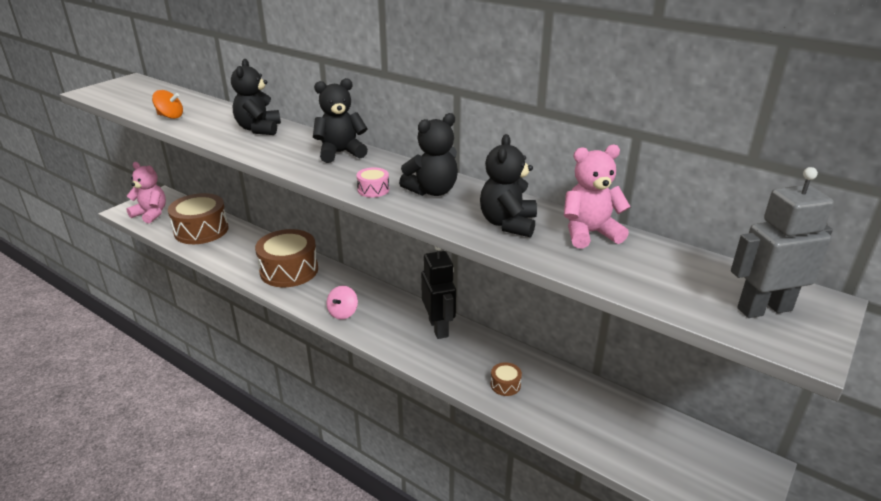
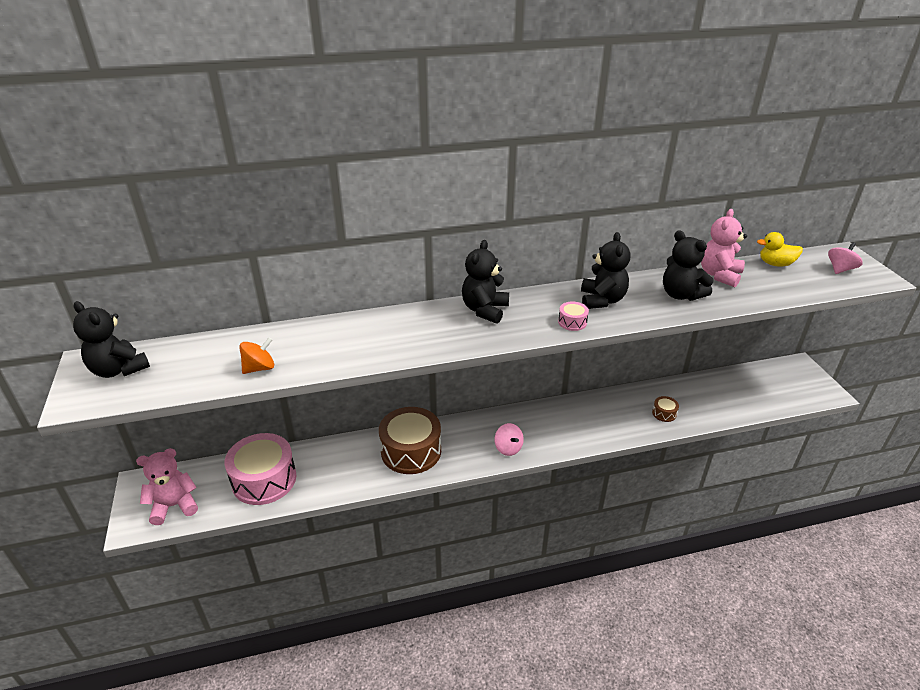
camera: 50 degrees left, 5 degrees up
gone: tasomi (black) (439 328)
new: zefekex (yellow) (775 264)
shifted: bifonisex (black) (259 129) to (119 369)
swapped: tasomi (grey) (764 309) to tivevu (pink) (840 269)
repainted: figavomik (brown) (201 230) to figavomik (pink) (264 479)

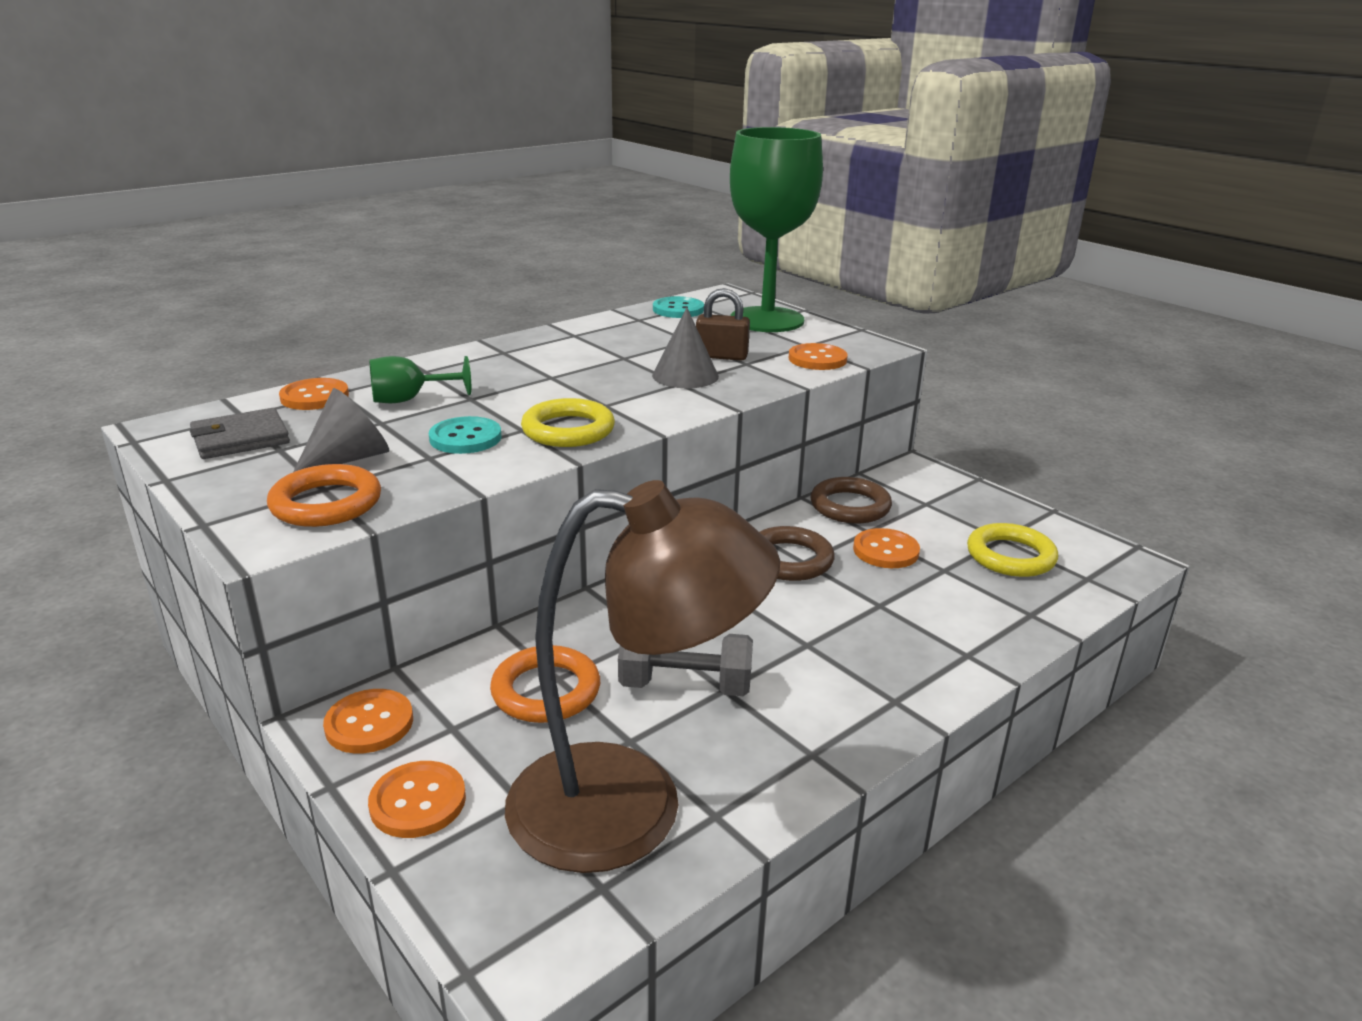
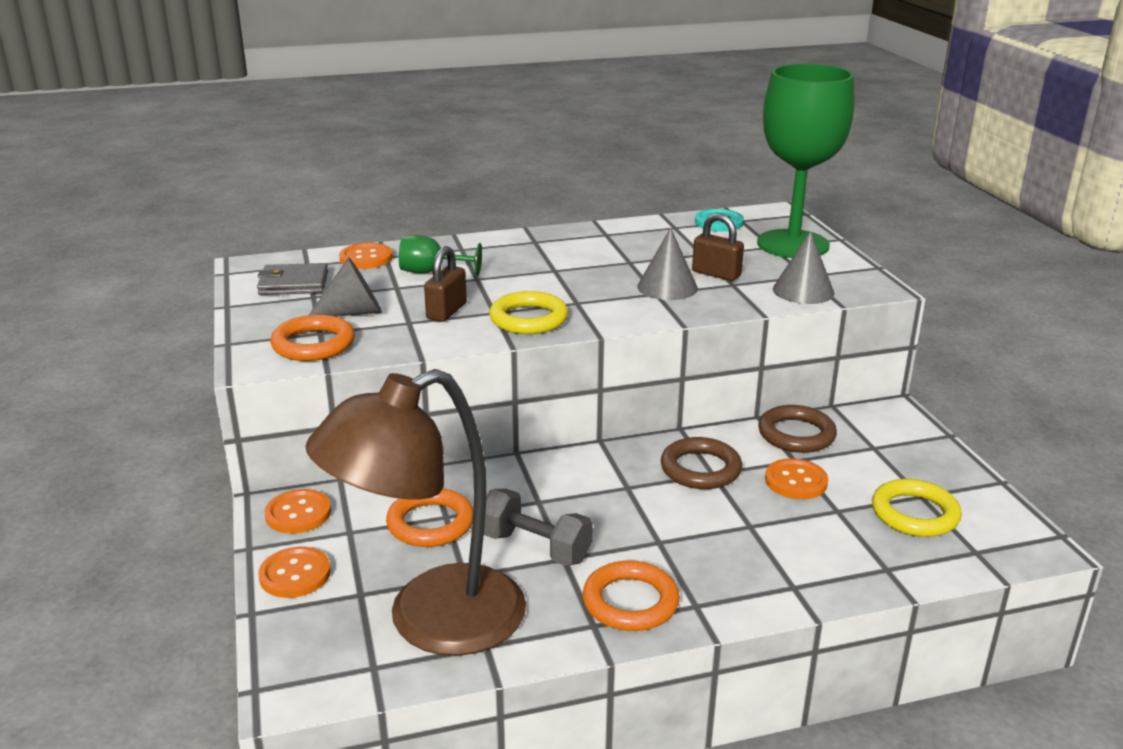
camera: 25 degrees right, 0 degrees up
new: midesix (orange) (630 602)
swapped: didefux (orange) (817 359) to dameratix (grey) (803 291); didefux (turquoise) (465 438) to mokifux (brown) (446 311)
rotated: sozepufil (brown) (632 807) = (431 622) 120 degrees clockwise

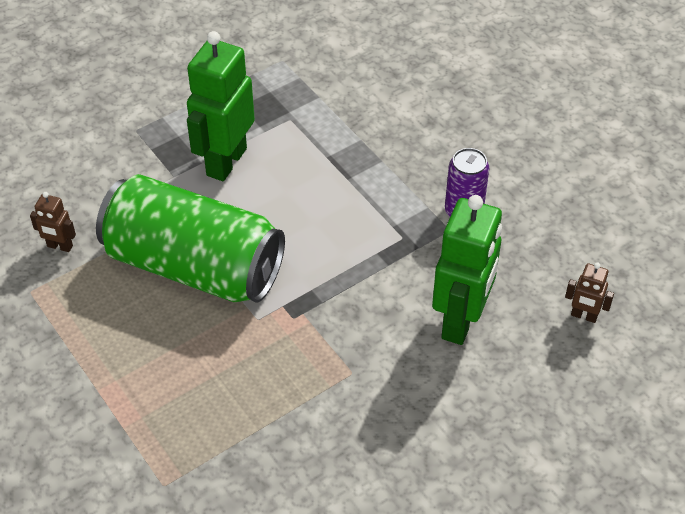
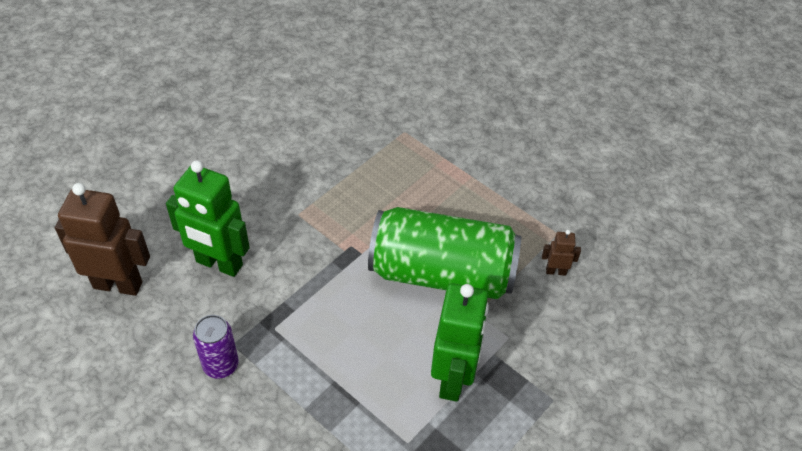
camera: 165 degrees right, 0 degrees up
rotated: tasomi (green) (461 321) = (219 264) 75 degrees counterclockwise
scaled: tasomi (brown) (584 316) = (118 284) x2.21

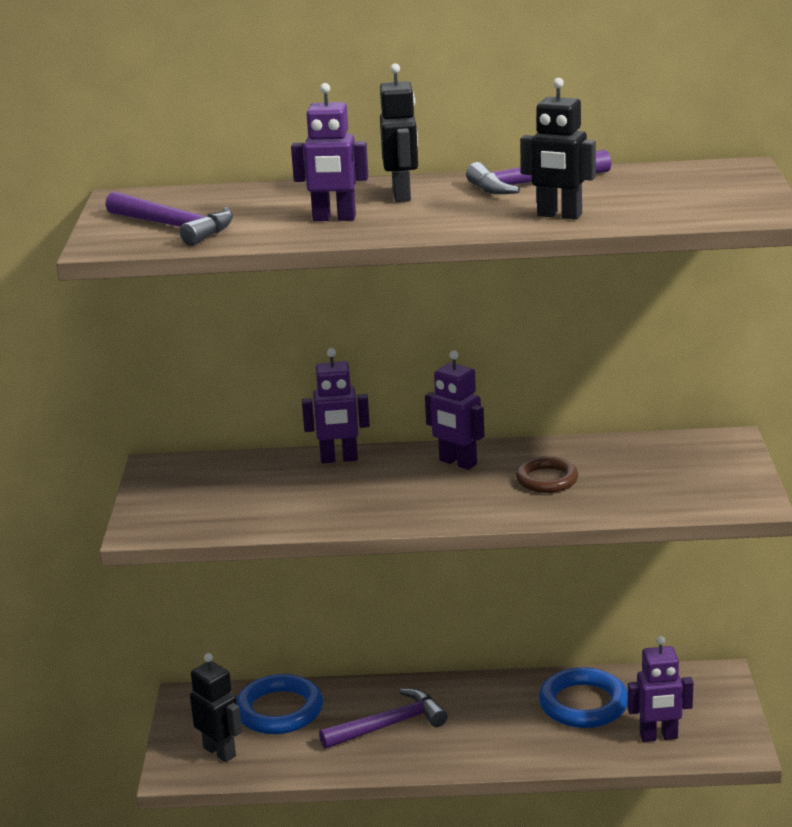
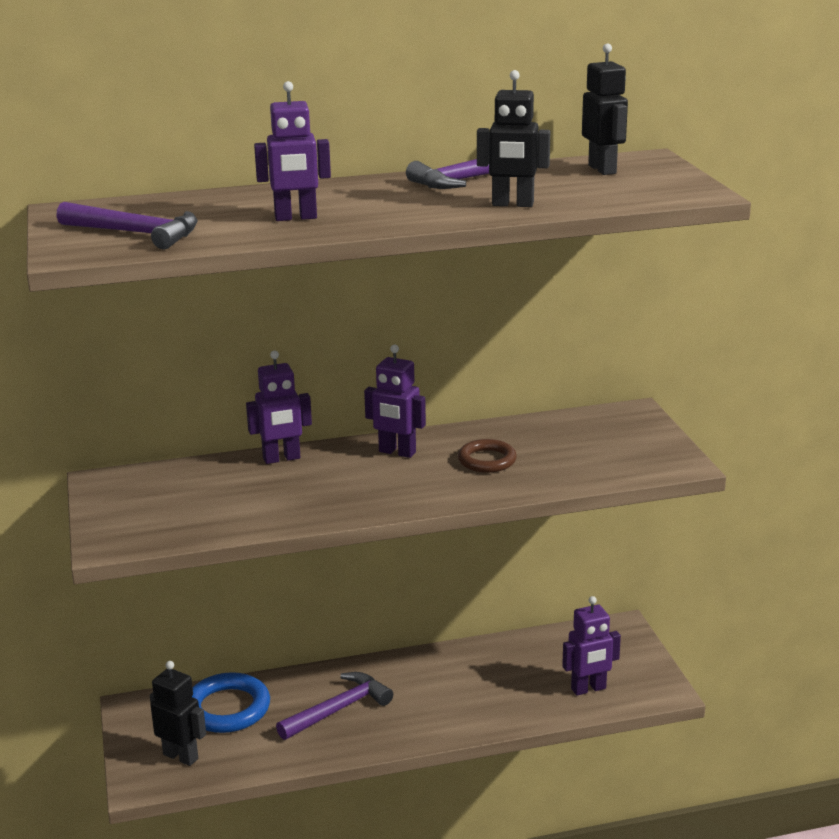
camera: 15 degrees left, 0 degrees up
gone: midesix (blue) (583 704)
shifted: tasomi (black) (402 195) to (602 169)

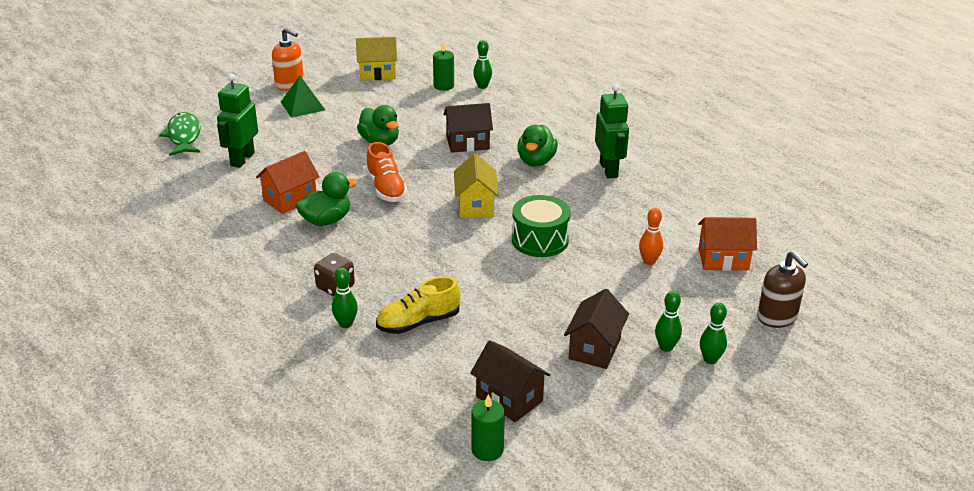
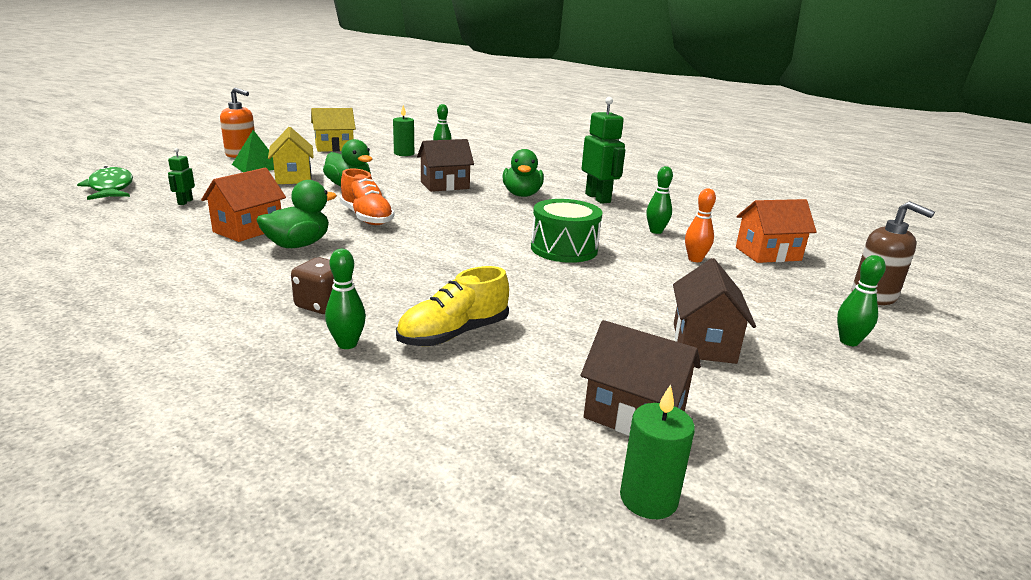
camera: 15 degrees left, 10 degrees down
shifted: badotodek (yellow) (475 206) to (293 178); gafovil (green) (666 347) to (656 231)
scaled: tasomi (green) (242 159) = (185 202) x0.49

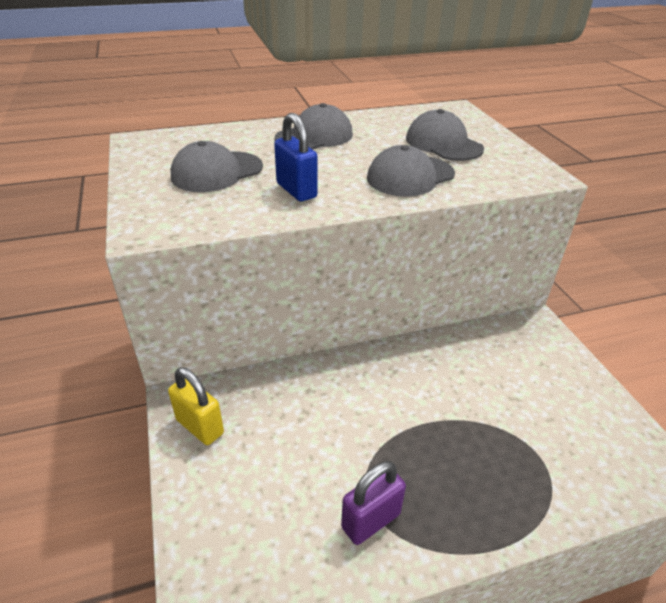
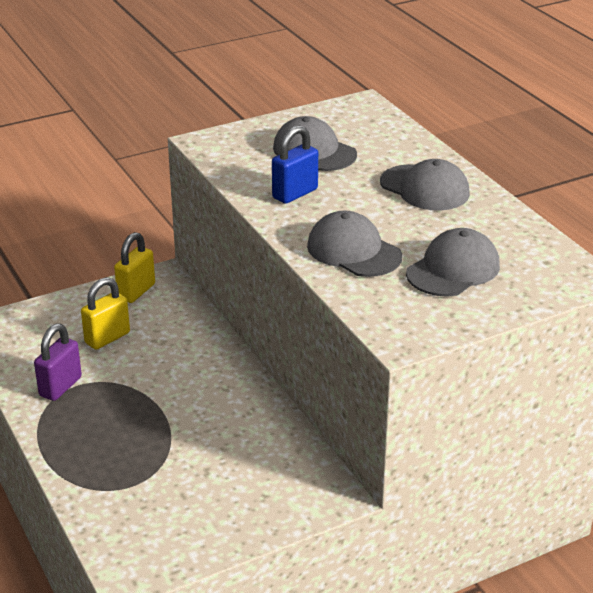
camera: 80 degrees right, 5 degrees down
new: mokifux (yellow) (107 338)
rotated: mokifux (purple) (371 520) = (60 387) 75 degrees clockwise

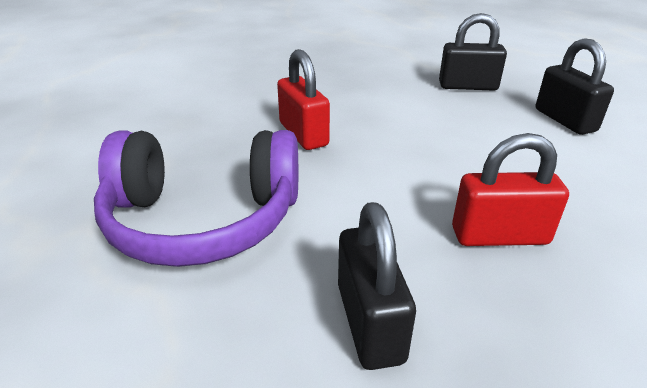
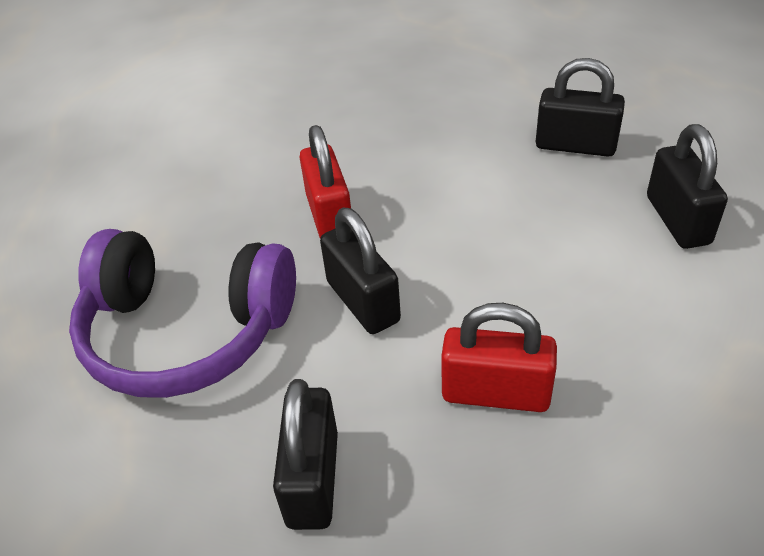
camera: 15 degrees right, 10 degrees up
new: mokifux (black) (363 301)

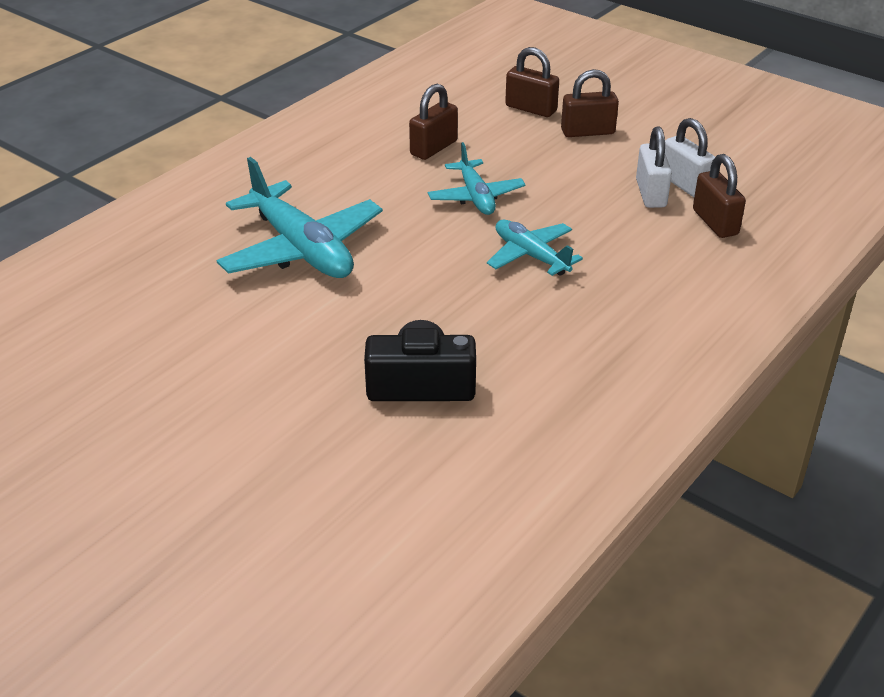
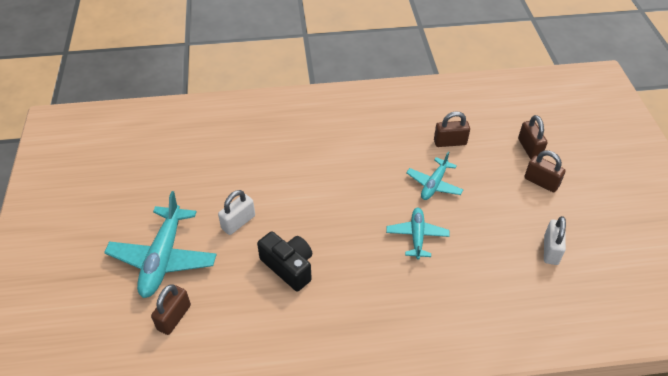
camera: 45 degrees right, 10 degrees up
shifted: mokifux (white) (651 193) to (238 222); mokifux (brown) (715 222) to (174 317); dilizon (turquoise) (301 249) to (163 258)

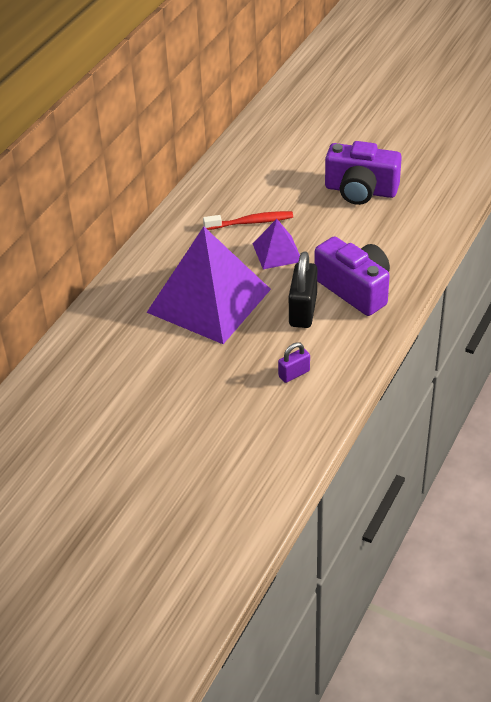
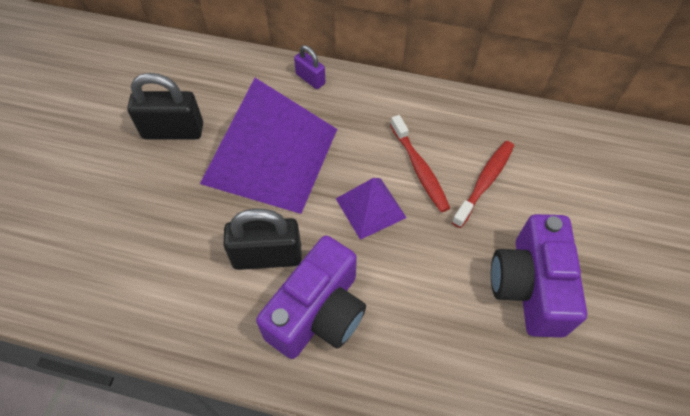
camera: 75 degrees right, 15 degrees up
new: mokifux (black) (173 131); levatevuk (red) (484 182)
shifted: mokifux (purple) (294 374) to (310 79)

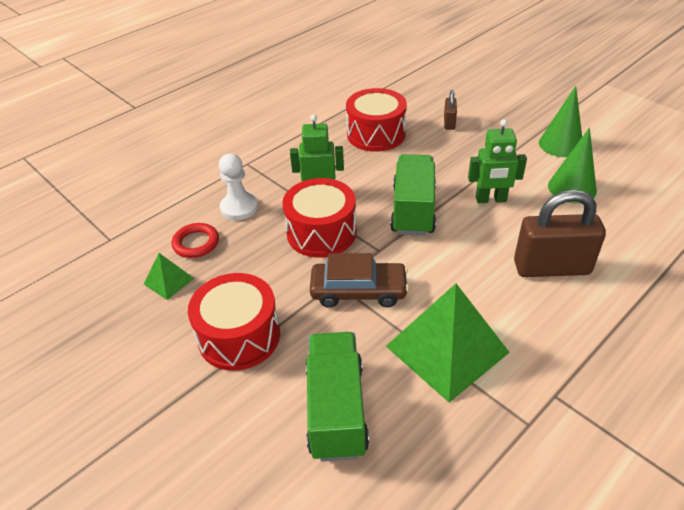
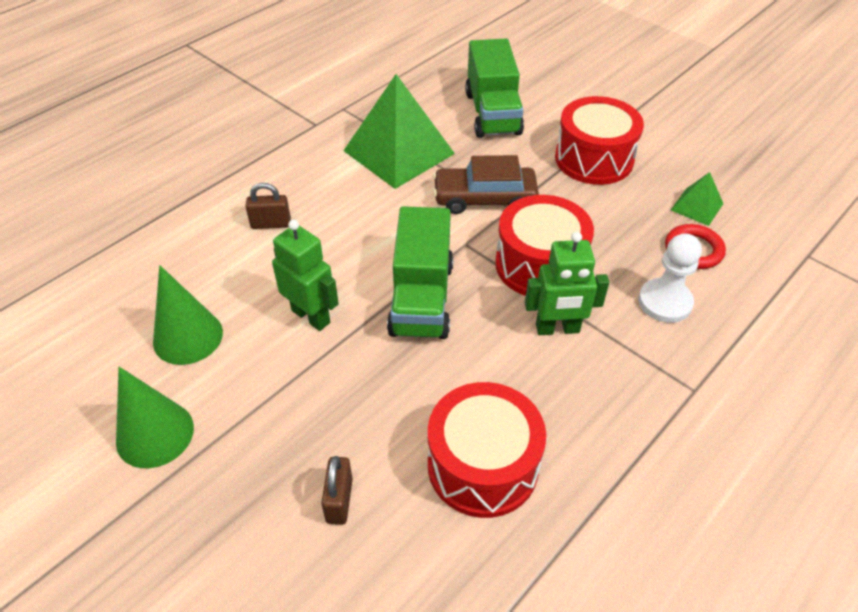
camera: 175 degrees right, 5 degrees up
rotated: tasomi (green) (491 199) = (311 316) 45 degrees clockwise
scaled: mokifux (brown) (551 268) = (271 224) x0.48

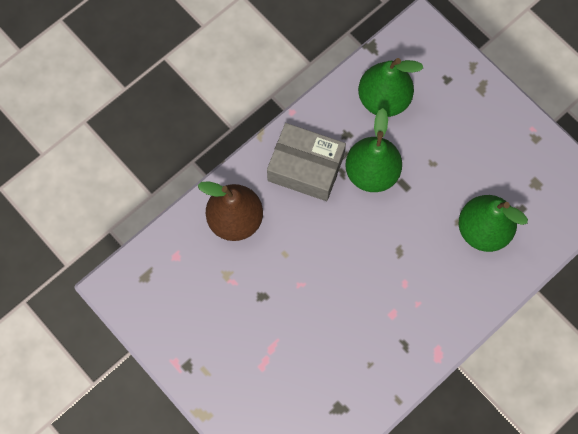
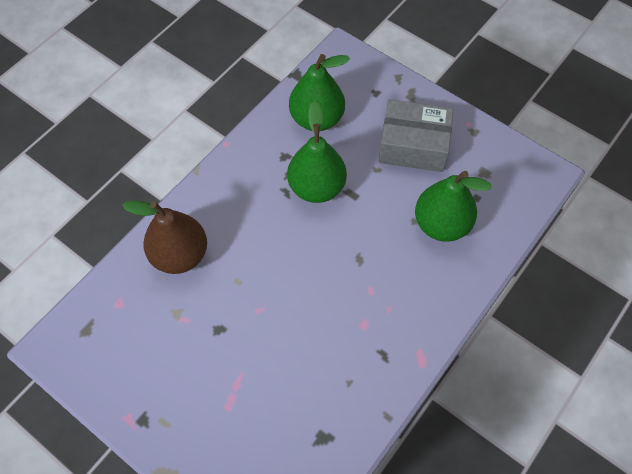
camera: 10 degrees left, 10 degrees down
shifted: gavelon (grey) (306 168) to (413 145)

